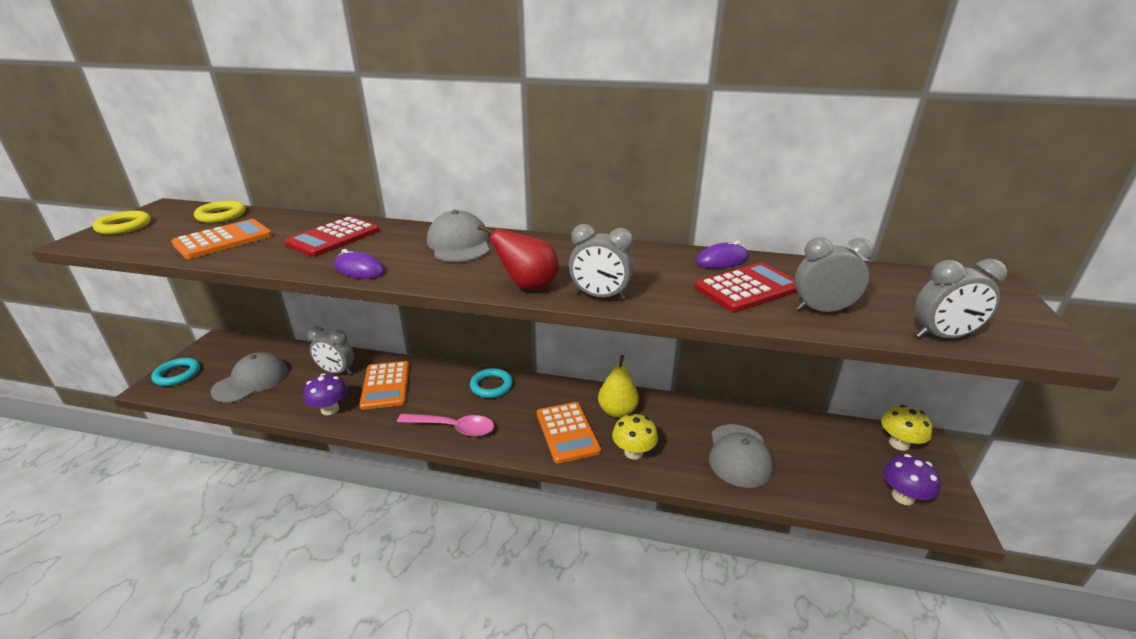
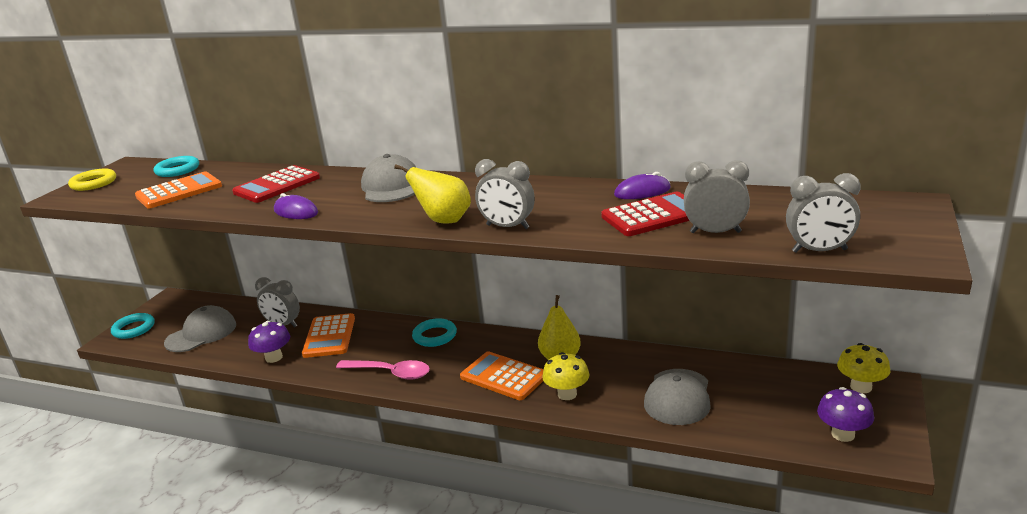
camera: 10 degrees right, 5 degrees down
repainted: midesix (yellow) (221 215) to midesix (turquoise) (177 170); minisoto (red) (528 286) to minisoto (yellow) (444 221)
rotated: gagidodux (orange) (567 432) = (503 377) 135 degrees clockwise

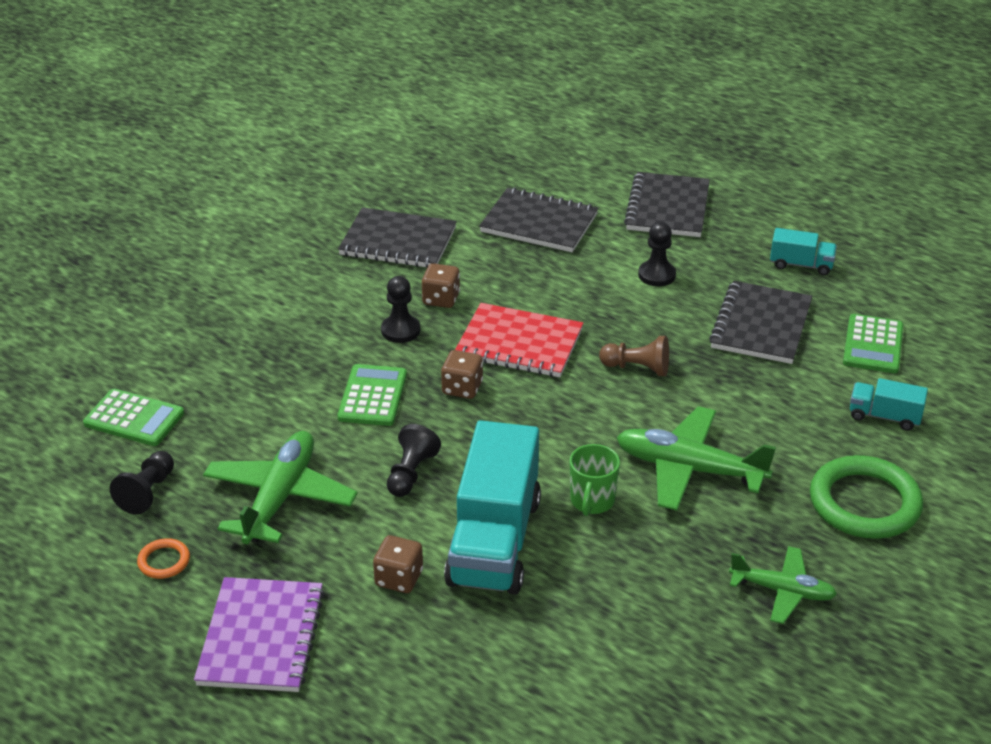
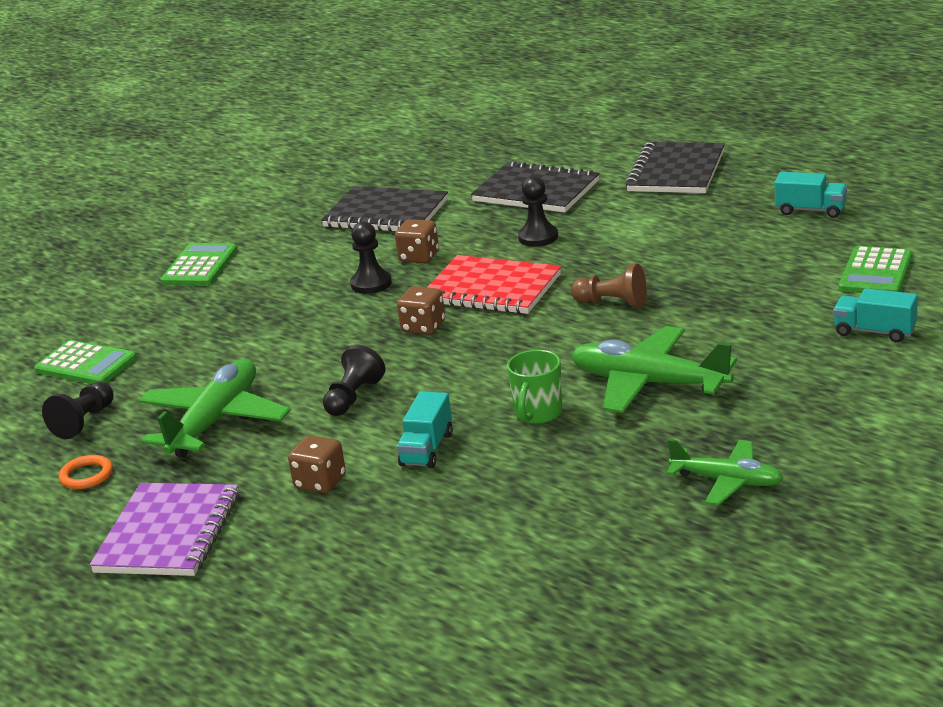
camera: 10 degrees right, 10 degrees down
gone: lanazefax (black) (761 325); midesix (green) (864 503)
shifted: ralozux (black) (656 275) to (538 237); gagidodux (green) (372 396) to (199 266)
scaled: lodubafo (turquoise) (494 541) = (427 449) x0.46

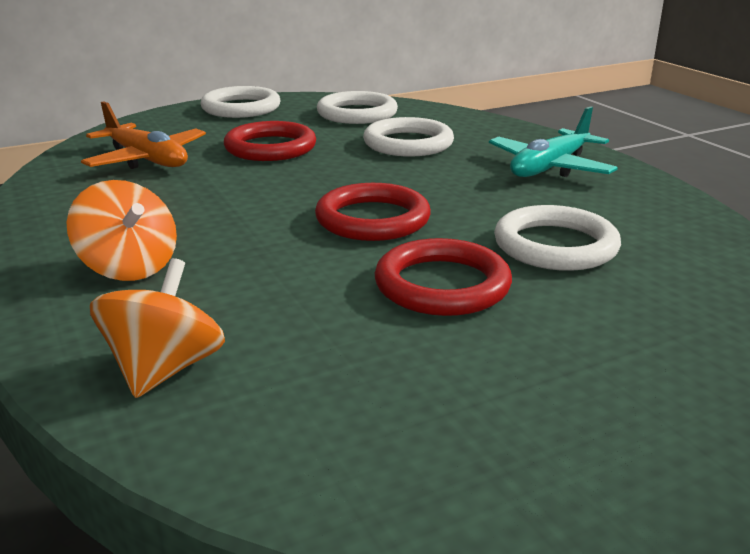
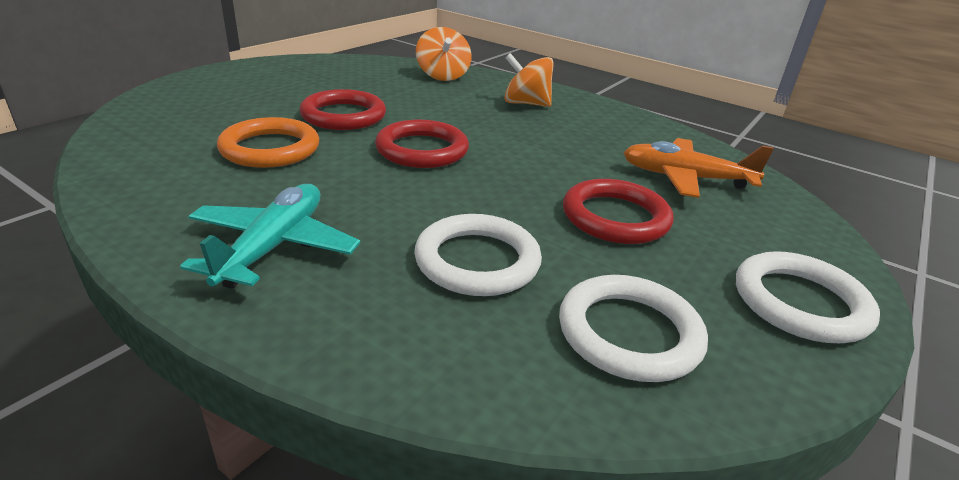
camera: 150 degrees right, 5 degrees up
repainted: midesix (white) (555 245) to midesix (orange) (270 149)

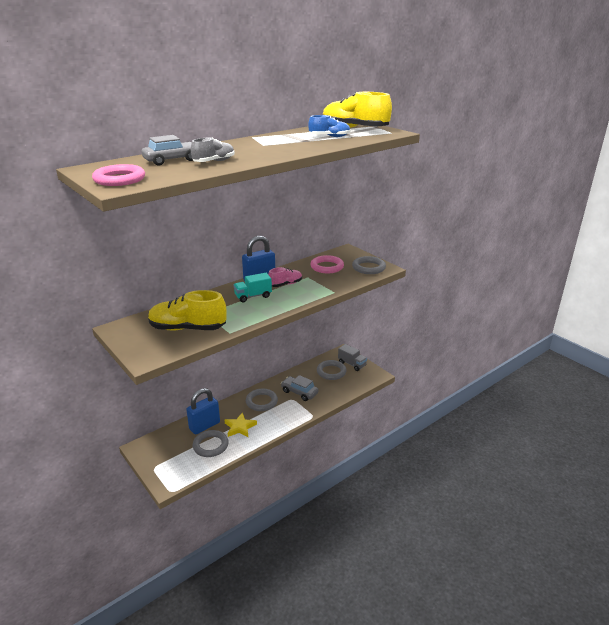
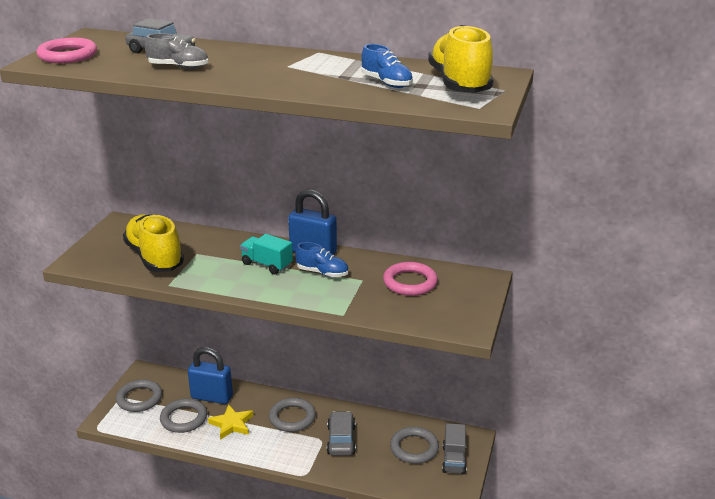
camera: 55 degrees right, 0 degrees up
shifted: midesix (grey) (368 268) to (139 398)
repainted: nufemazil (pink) (285 284) to nufemazil (blue) (322 273)

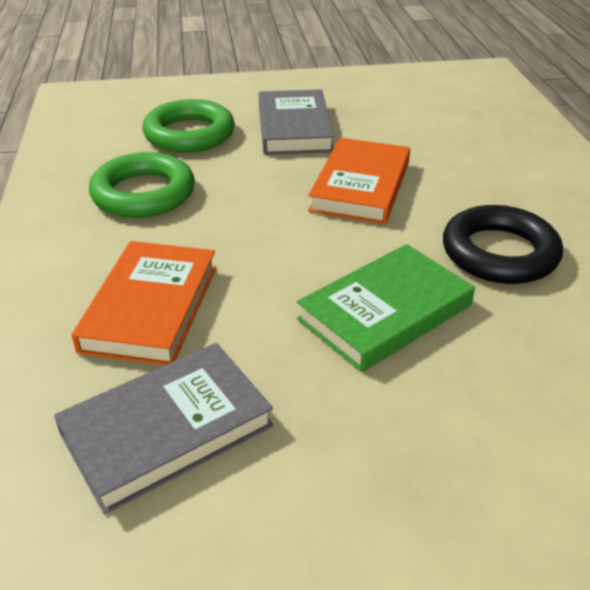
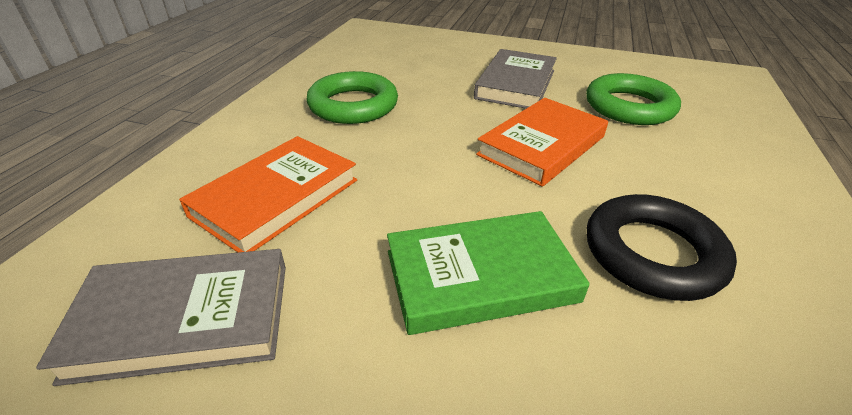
camera: 25 degrees right, 0 degrees up
shifted: midesix (green) (189 134) to (629 107)

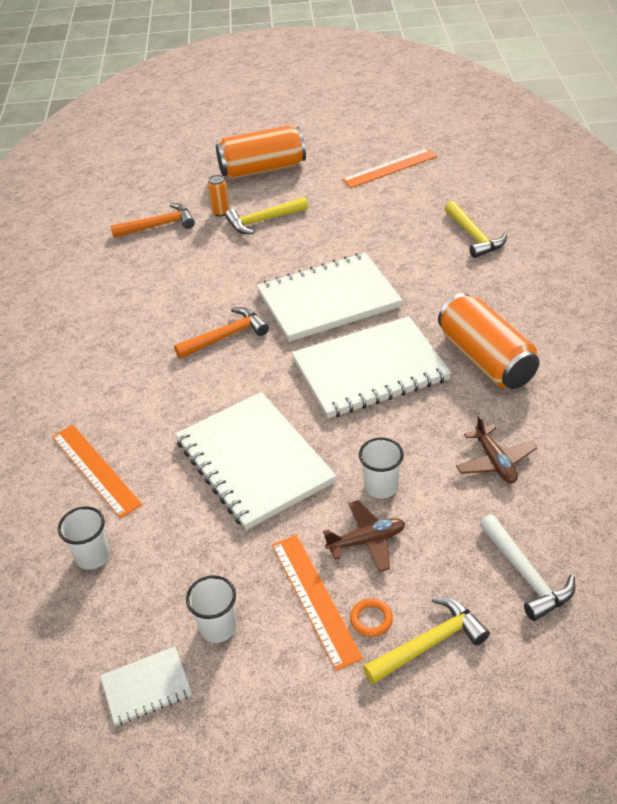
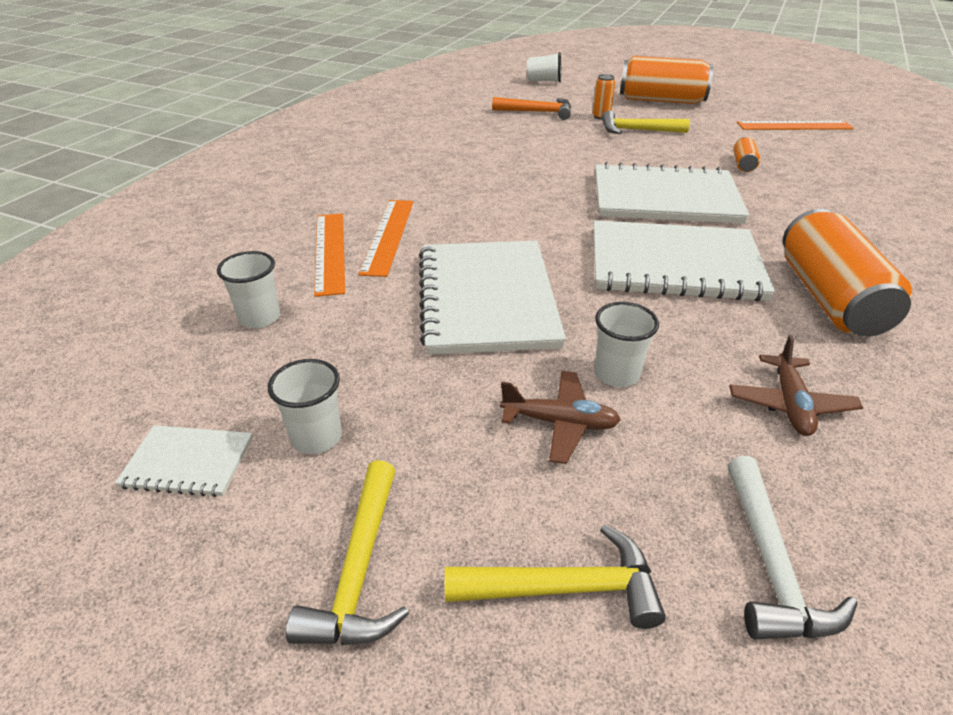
camera: 25 degrees right, 5 degrees down
gone: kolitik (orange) (226 336); midesix (orange) (371 619)
new: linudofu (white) (544 81); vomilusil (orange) (743 164)
shifted: kolitik (yellow) (474 236) to (359 570); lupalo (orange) (315 599) to (388 236)

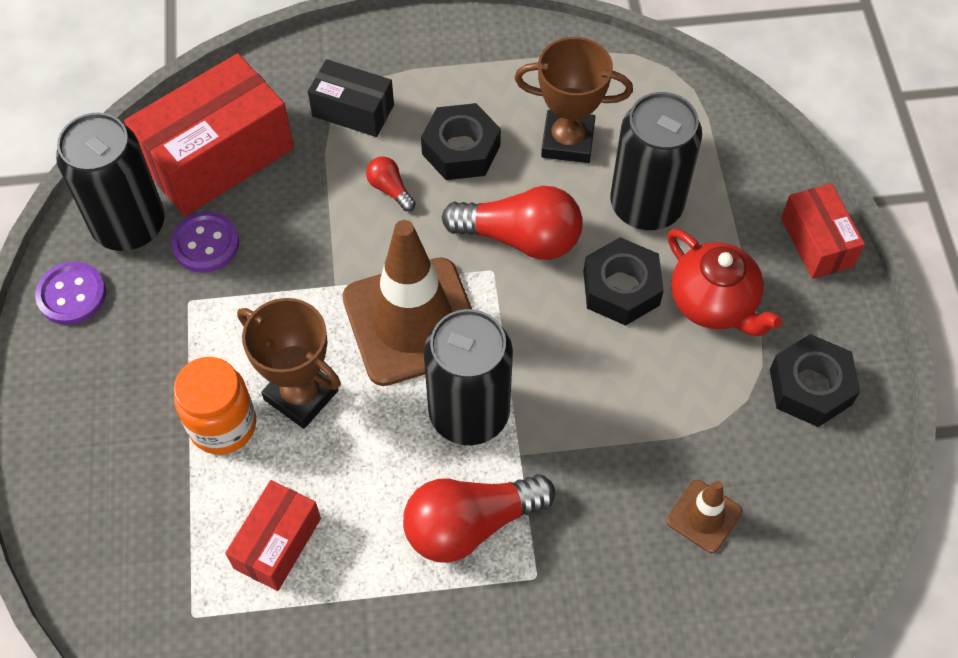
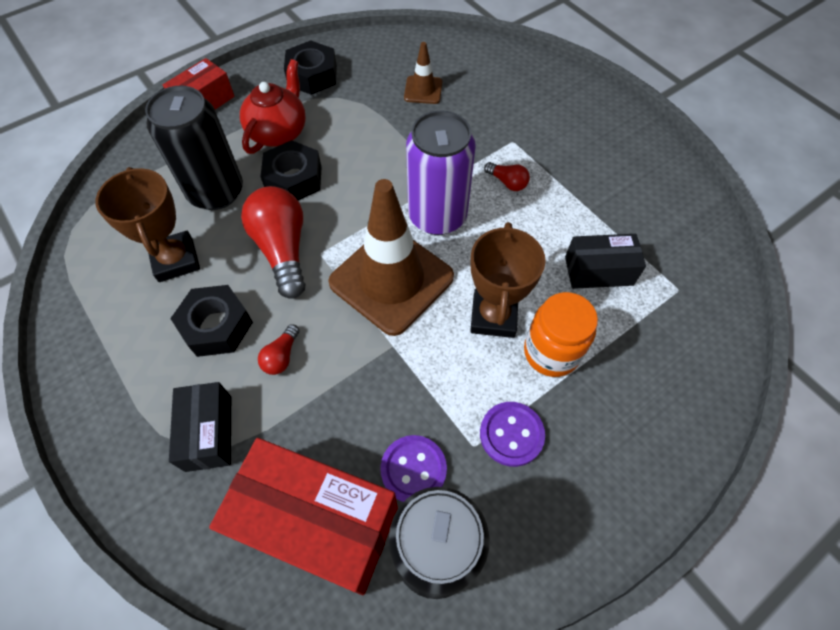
camera: 120 degrees left, 0 degrees up
shifted: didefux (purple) (72 295) to (511 434)
repainted: vomilusil (black) (469 413) to vomilusil (purple) (437 216); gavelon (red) (277 543) to gavelon (black) (598 271)
scaled: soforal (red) (470 524) = (507 182) x0.47

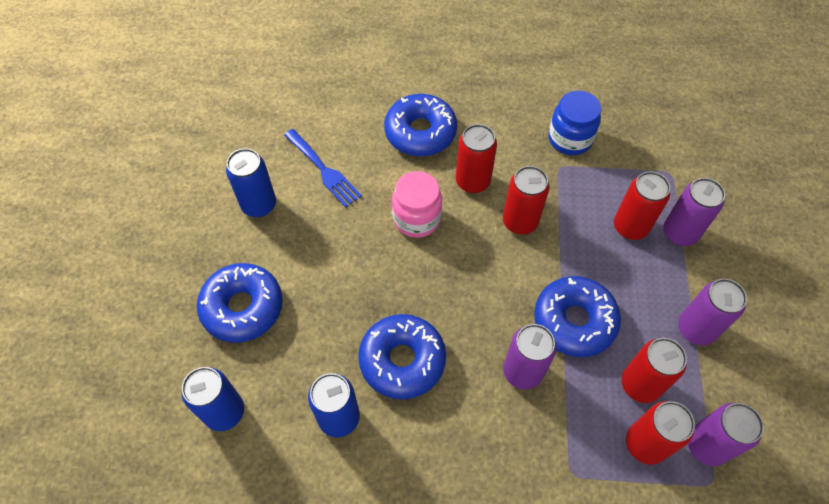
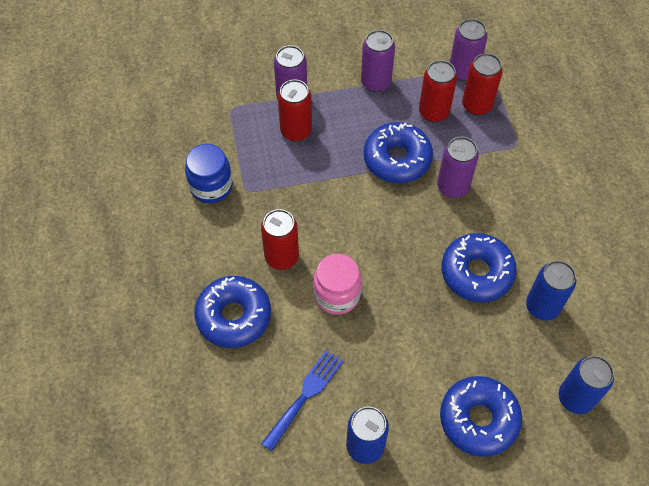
camera: 105 degrees left, 0 degrees up
gone: vomilusil (red) (520 222)

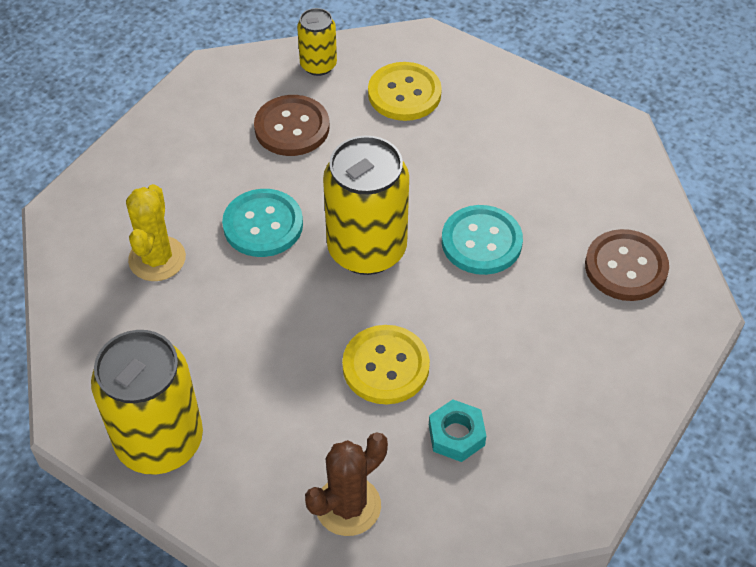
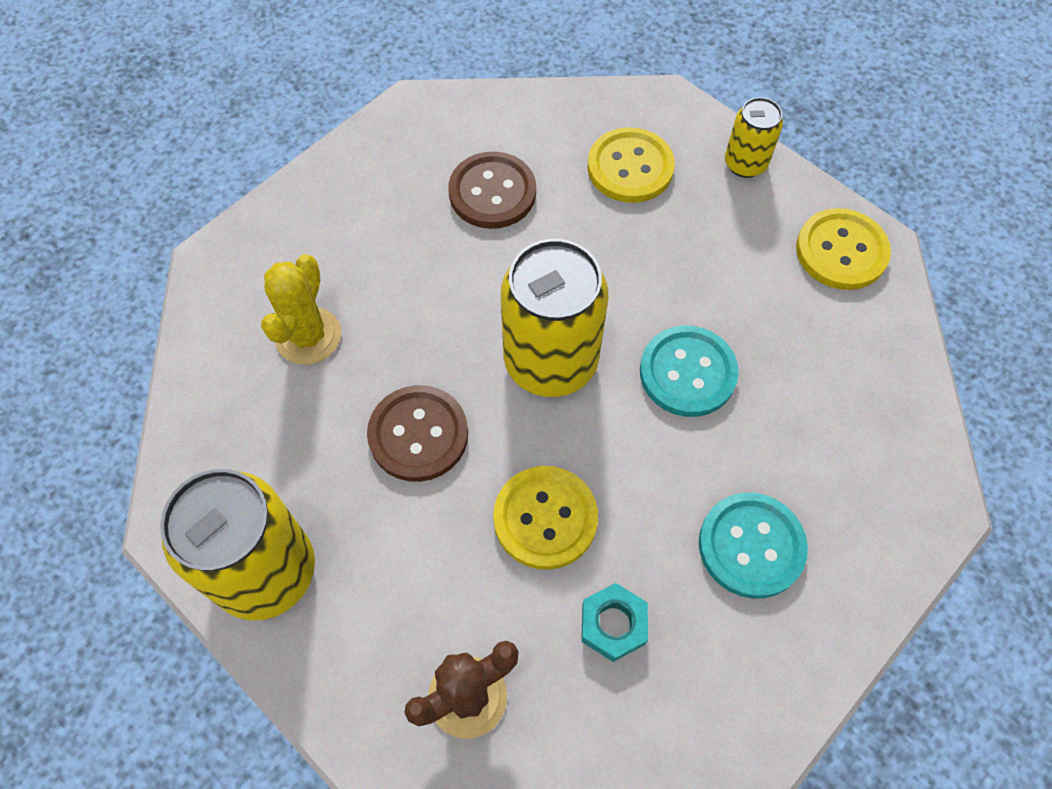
camera: 10 degrees right, 10 degrees up
new: didefux (yellow) (841 251)
shifted: vomilusil (yellow) (318 65) to (745 163); didefux (turquoise) (263 225) to (751 546); didefux (brown) (626 267) to (418 434)

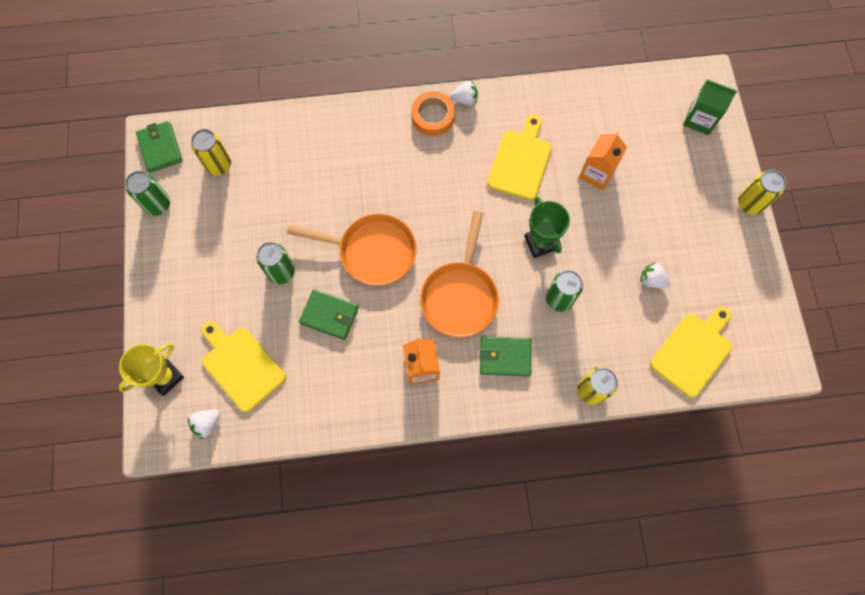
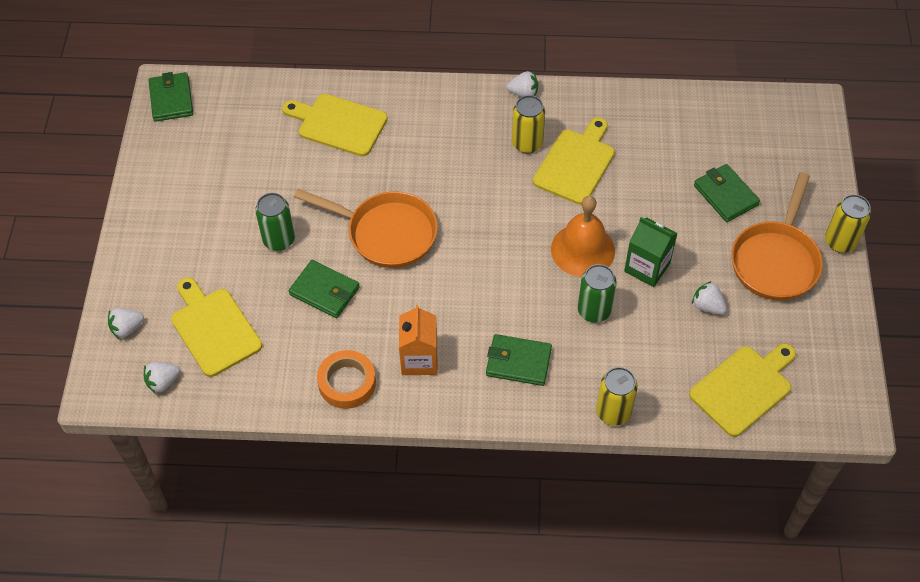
camera: 10 degrees right, 15 degrees down
gone: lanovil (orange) (597 173); vomilusil (green) (158 205)
new: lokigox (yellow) (338 124); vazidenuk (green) (725 195)
shifted: lanovil (green) (699 119) to (647 267); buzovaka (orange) (433 116) to (347 383); vomilusil (yellow) (219 165) to (527 143); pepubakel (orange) (460 296) to (776 260)
swapped: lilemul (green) (540 243) to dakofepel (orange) (582 250); lilemul (yellow) (165 377) to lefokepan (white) (127 328)

